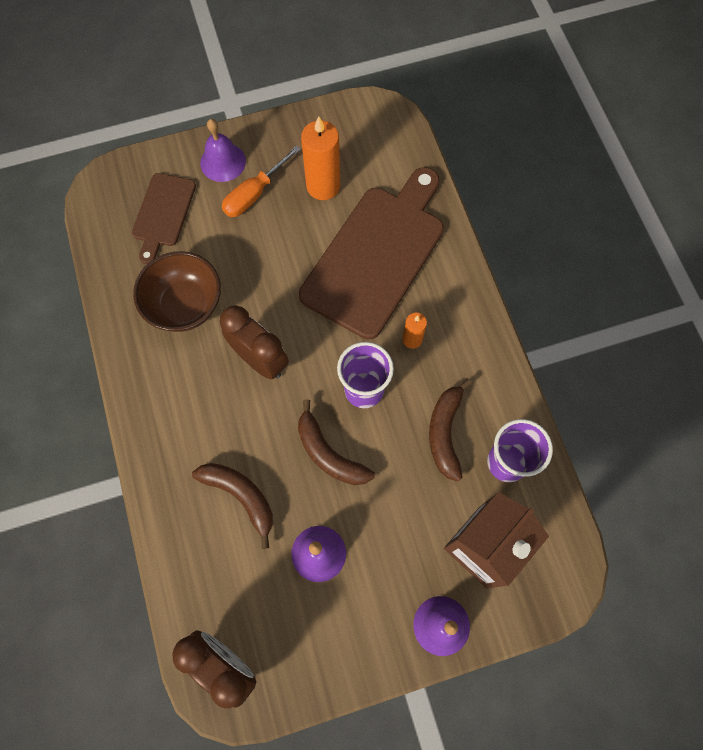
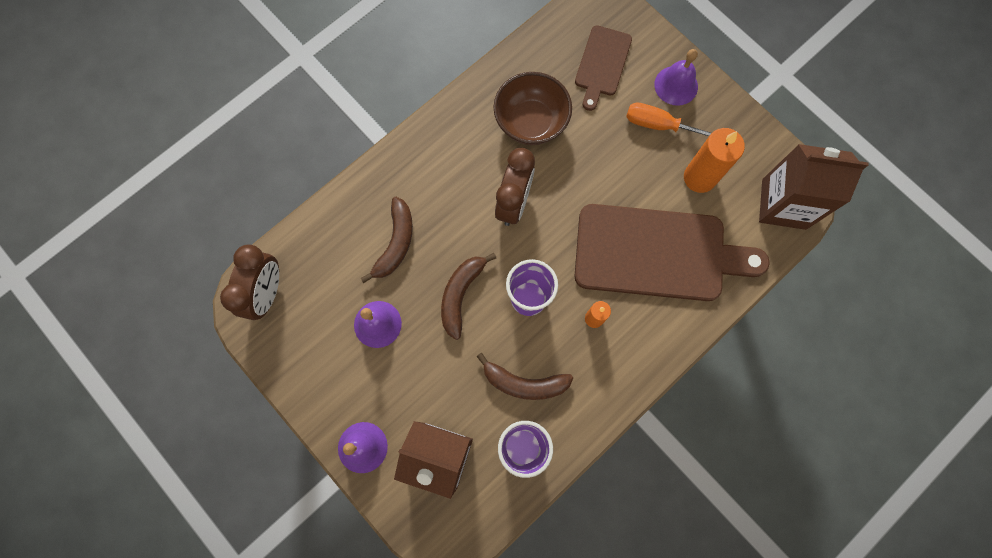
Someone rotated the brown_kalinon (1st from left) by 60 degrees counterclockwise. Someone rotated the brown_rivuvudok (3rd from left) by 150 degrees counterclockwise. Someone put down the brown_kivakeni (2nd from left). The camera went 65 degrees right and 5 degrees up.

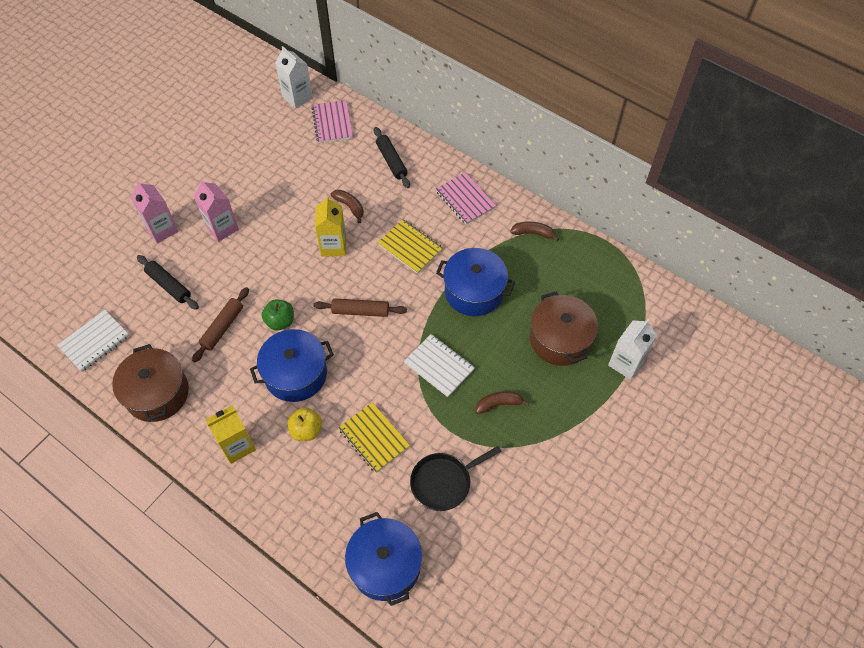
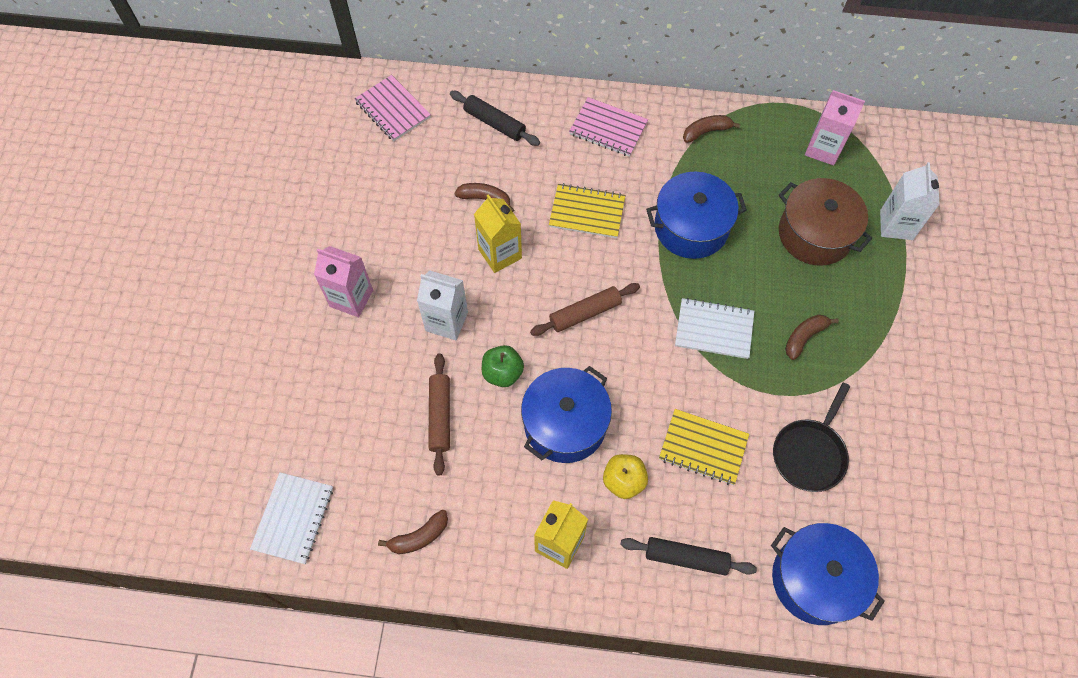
Someone swapped the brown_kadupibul (1st from left) for the brown_rivuvudok (1st from left). Someone carried the pink_kivakeni (1st from left in the first image). Someone carried the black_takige (1st from left in the first image). Someone carried the white_kivakeni (1st from left). The camera went 30 degrees left and 5 degrees up.

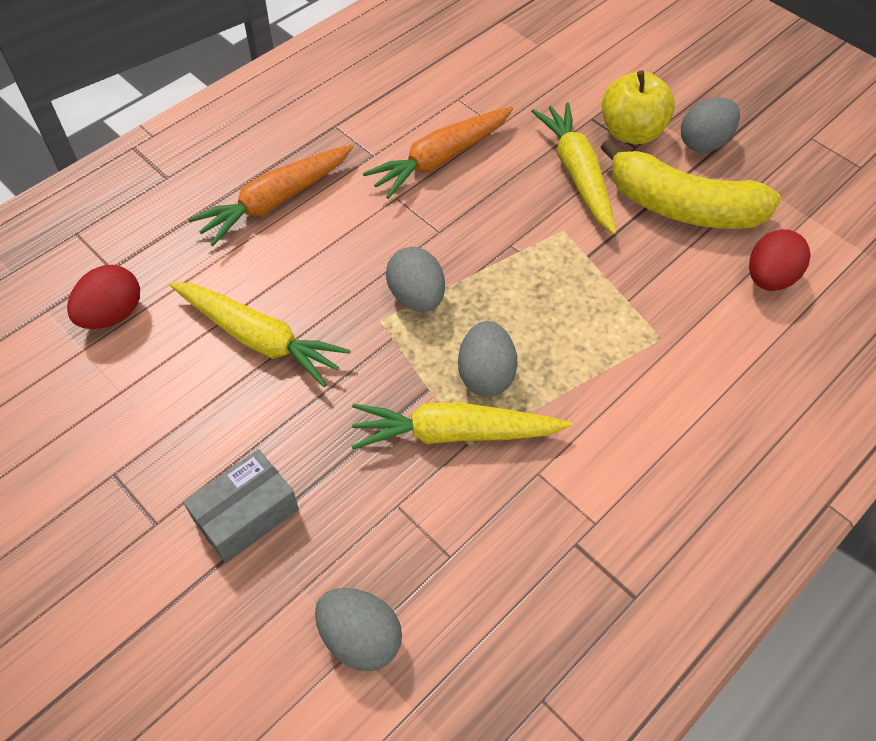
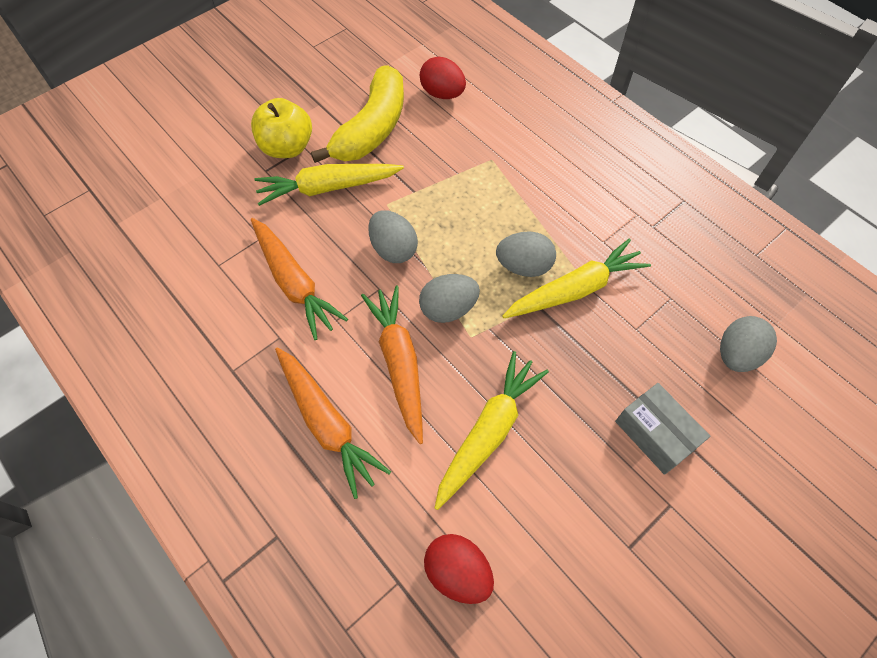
Someone rotated the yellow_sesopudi (2nd from left in the first image) by 120 degrees counterclockwise. Someone carried the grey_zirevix (4th from left in the first image). Someone put down the orange_sesopudi (3rd from left). The camera went 85 degrees left and 5 degrees up.

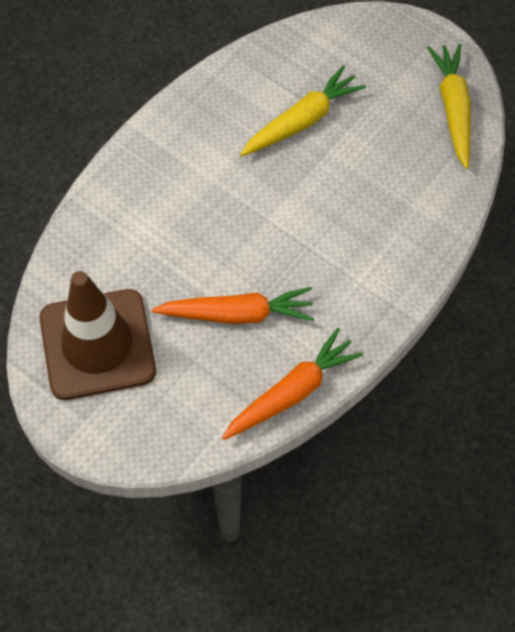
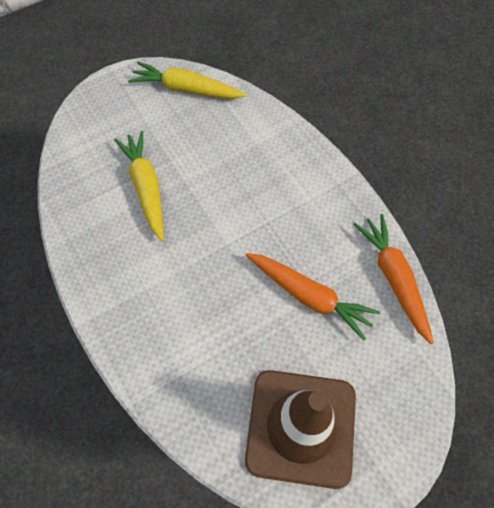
Someone rotated the orange_sesopudi (1st from left) by 105 degrees clockwise. The camera went 70 degrees left and 0 degrees up.

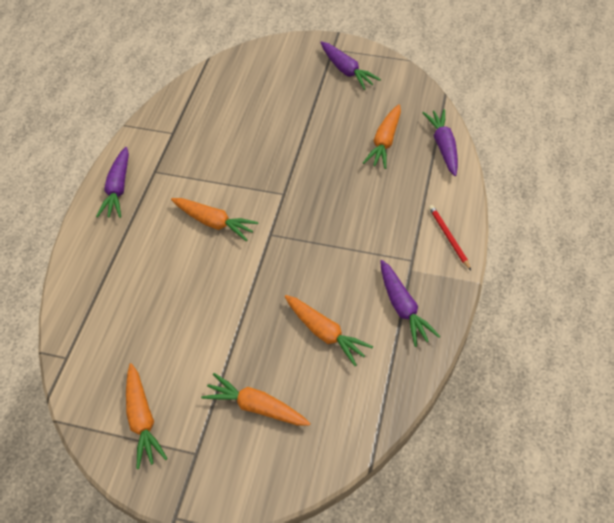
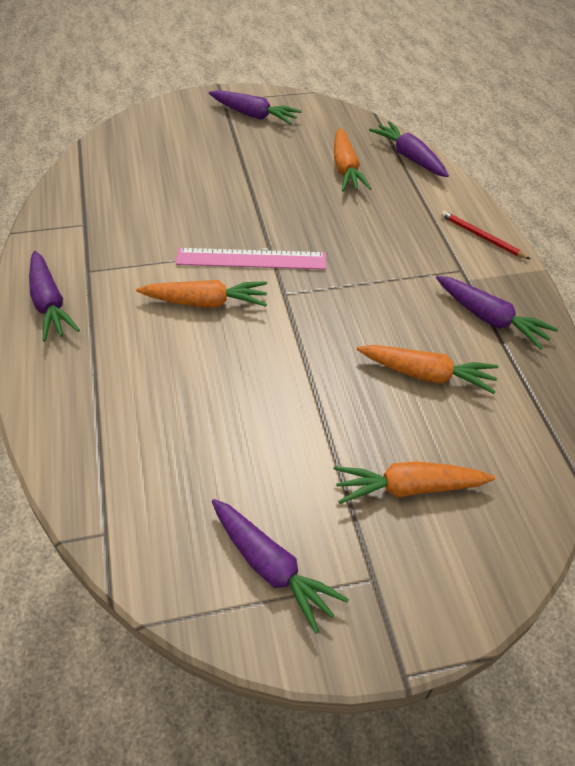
Someone repainted the orange_sesopudi (1st from left), which became the purple_sesopudi (3rd from left). Someone put down the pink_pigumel. The camera went 30 degrees left and 5 degrees down.

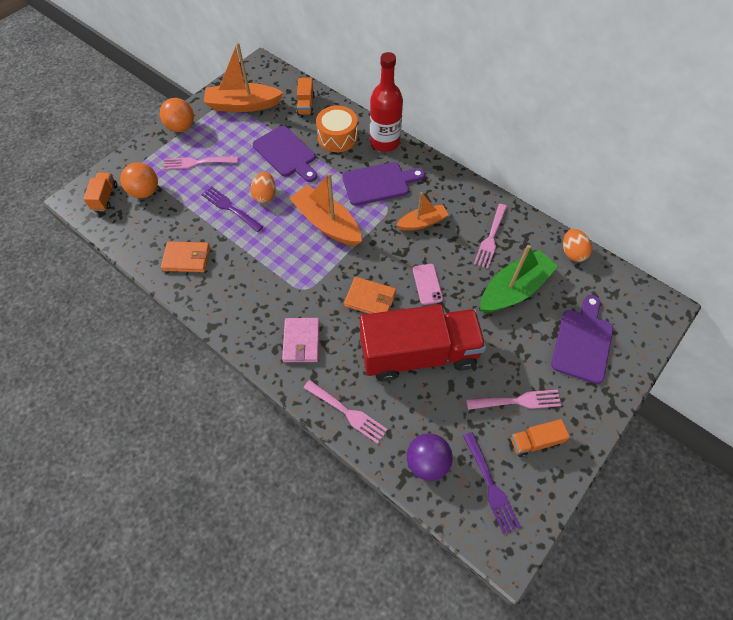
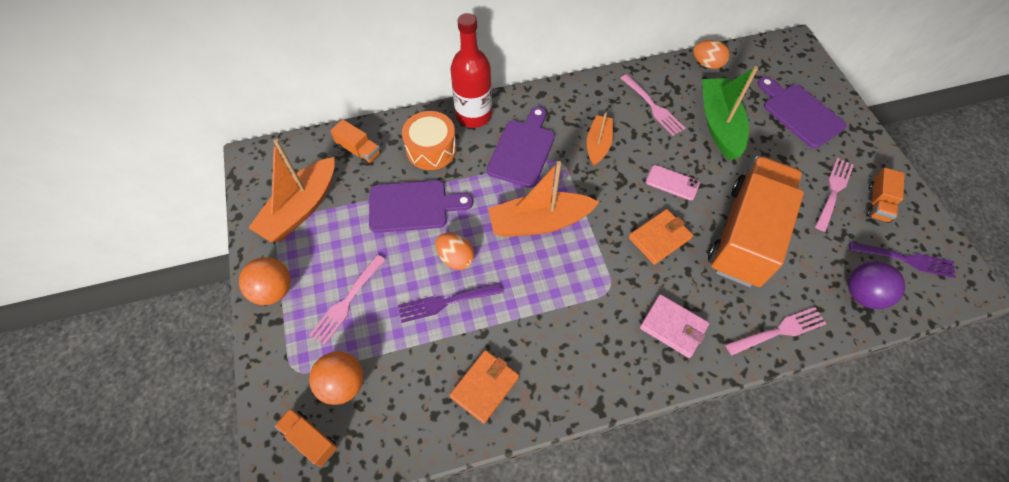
Someone repainted the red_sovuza, which became the orange_sovuza (3rd from left). The camera went 55 degrees left and 0 degrees up.

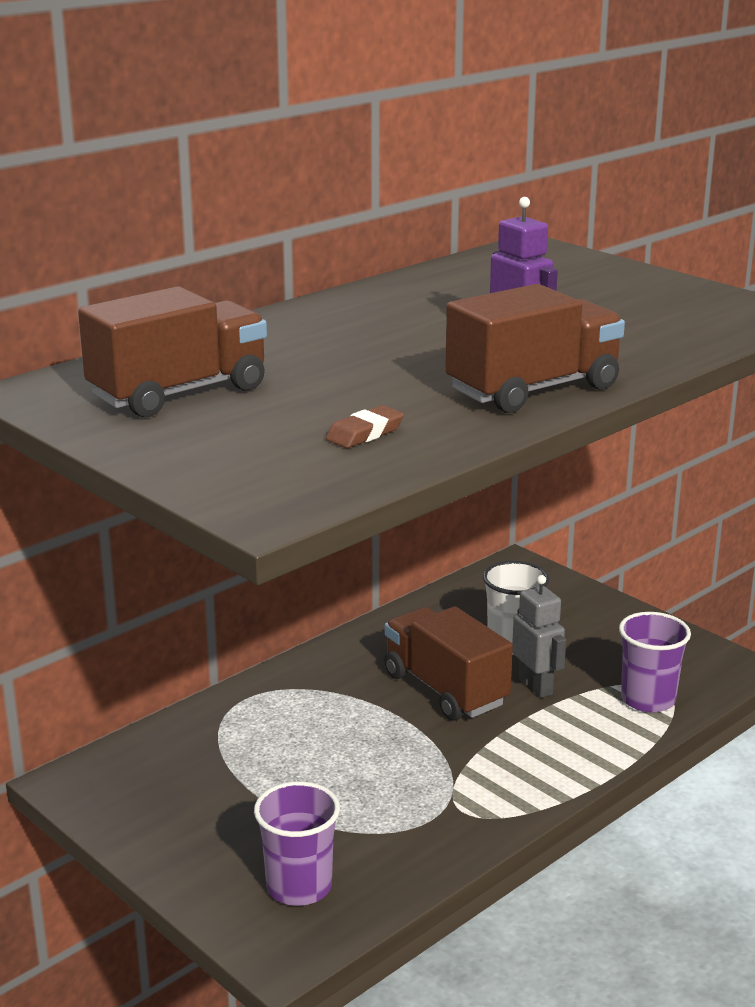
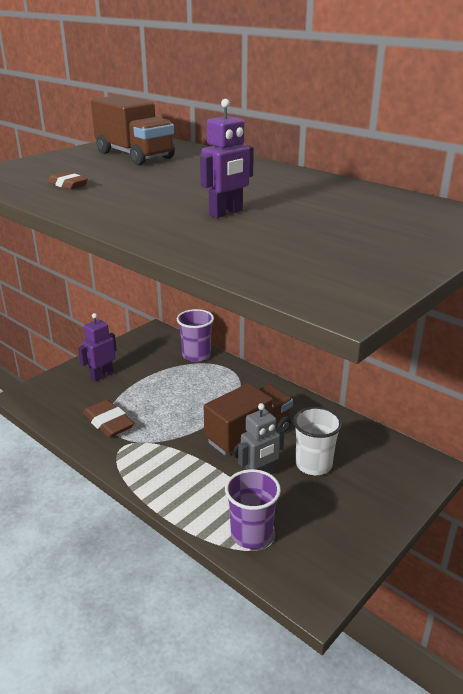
Someone carried the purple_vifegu (1st from left). Someone took away the brown_sovuza (3rd from left). Someone put down the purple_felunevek (1st from left). Someone put down the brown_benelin (2nd from left). The camera went 85 degrees right and 5 degrees up.

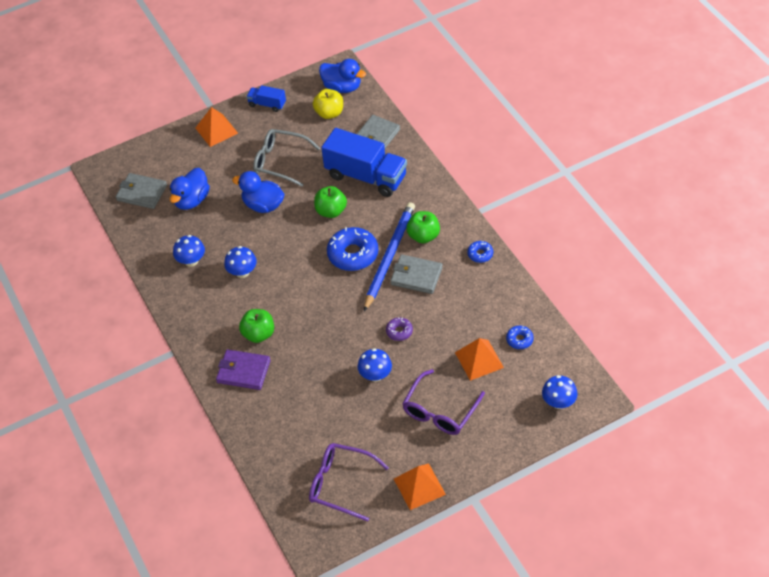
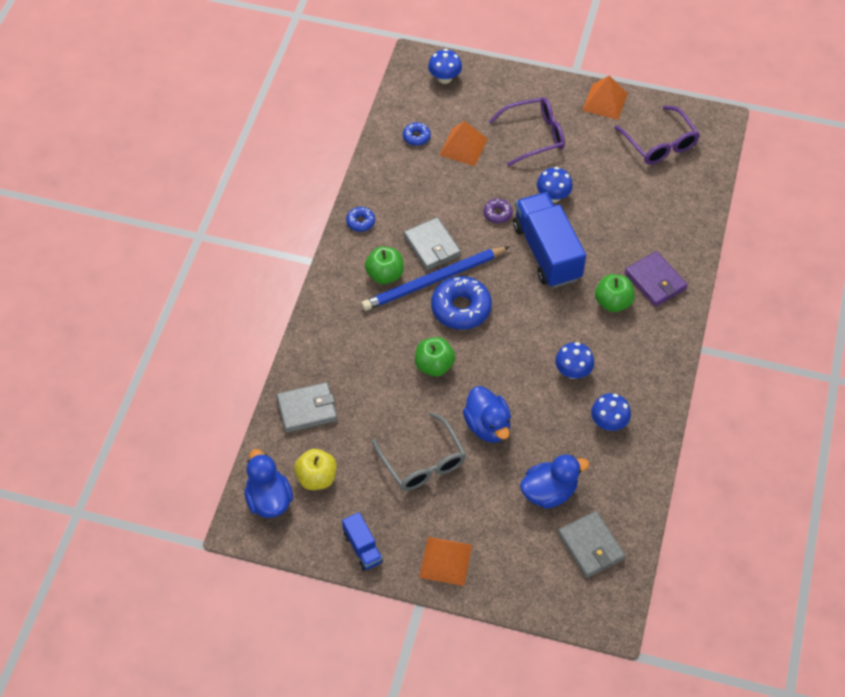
Someone carried the blue_sovuza (2nd from left). The camera went 140 degrees left and 5 degrees up.

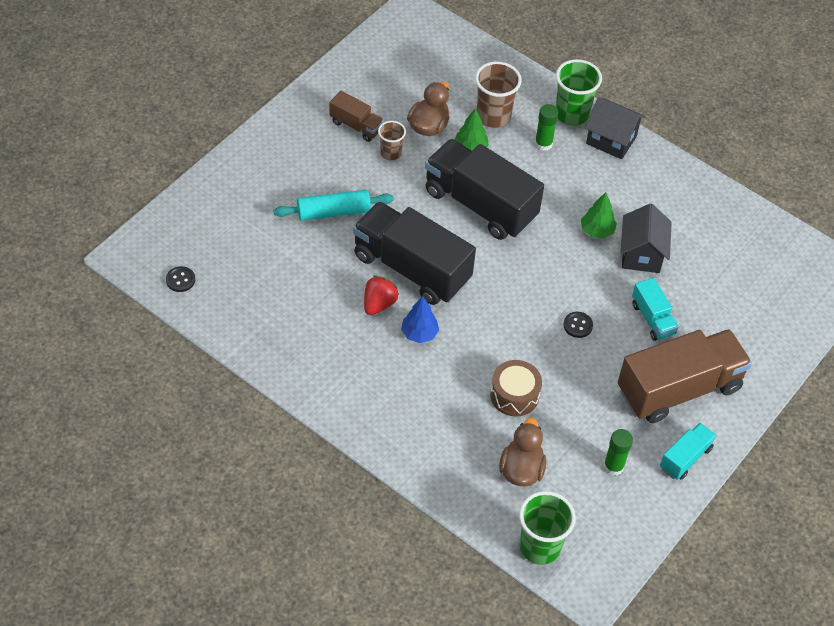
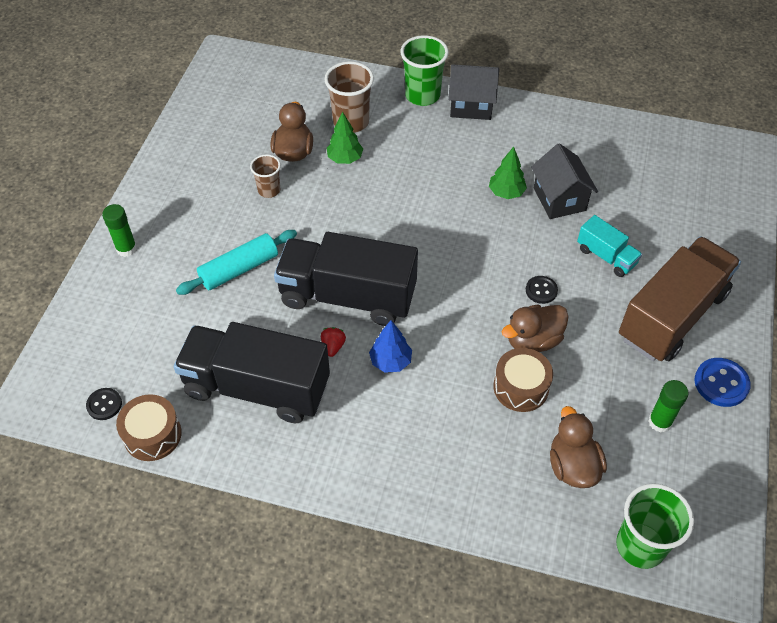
Someone took away the brown_sovuza (1st from left). Someone scaled the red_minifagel by 0.64. Someone carried the black_sovuza (2nd from left in the first image). Someone carried the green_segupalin (1st from left). Someone swapped the turquoise_sovuza (2nd from left) for the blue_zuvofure. Someone put down the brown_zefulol (1st from left). Someone put down the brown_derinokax (2nd from left). The camera went 20 degrees left and 0 degrees up.

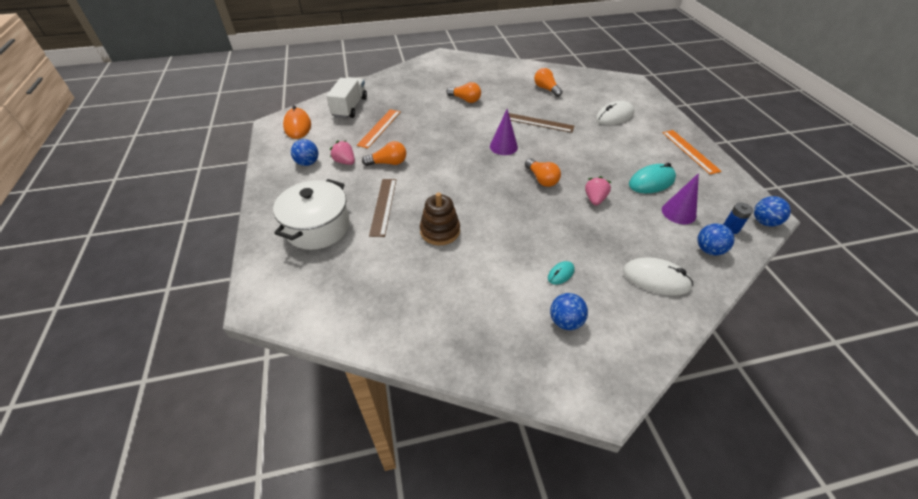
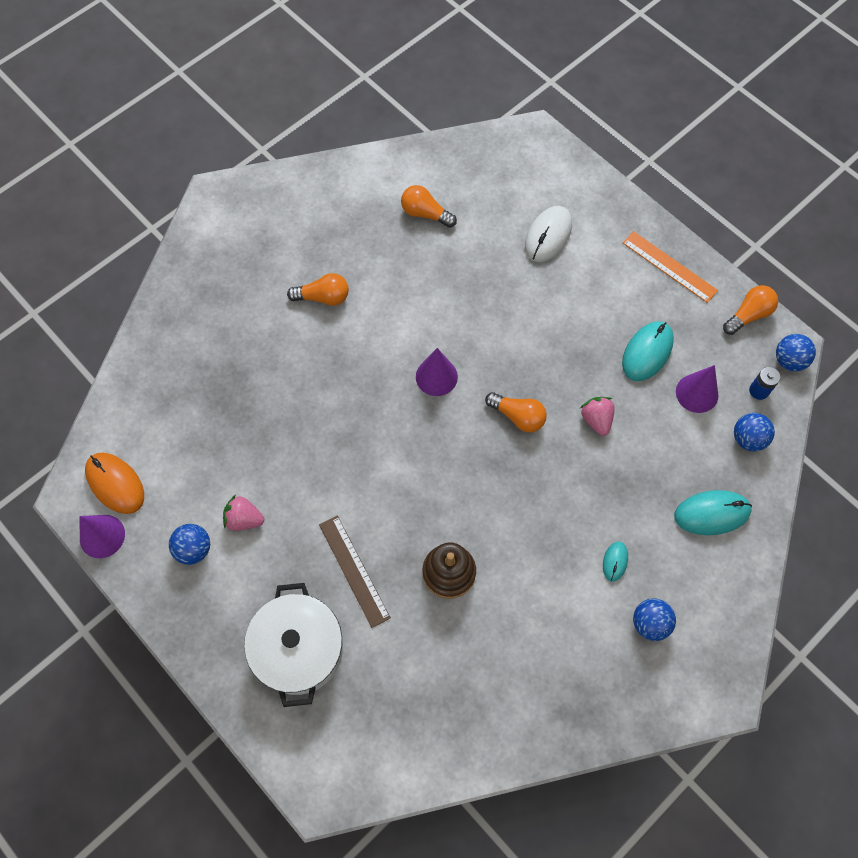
Someone took away the white_sovuza. Someone took away the orange_pigumel (1st from left). Someone carried the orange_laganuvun (1st from left in the first image). Someone took away the brown_pigumel (2nd from left). Someone repainted the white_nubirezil (2nd from left), which became the turquoise_nubirezil (3rd from left). Someone put down the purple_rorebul (1st from left). The camera went 30 degrees left and 20 degrees up.

